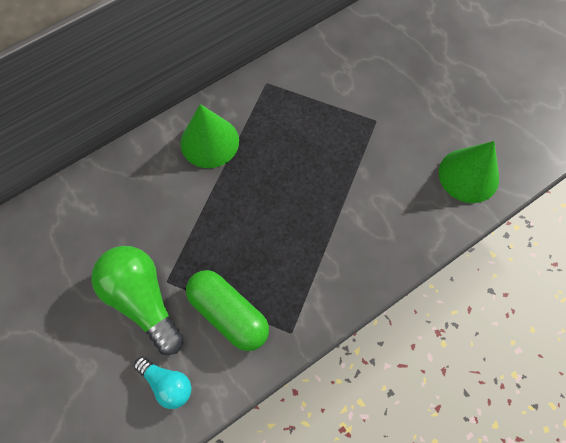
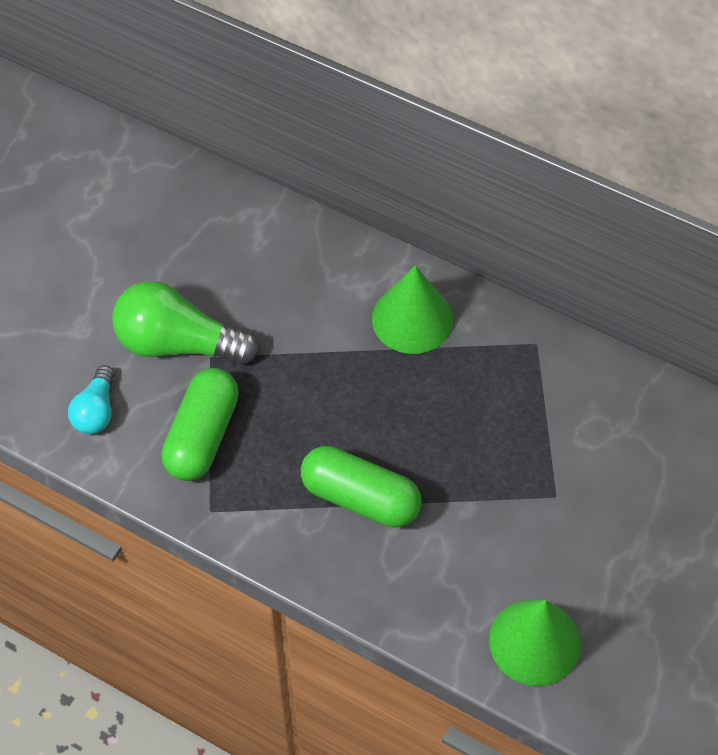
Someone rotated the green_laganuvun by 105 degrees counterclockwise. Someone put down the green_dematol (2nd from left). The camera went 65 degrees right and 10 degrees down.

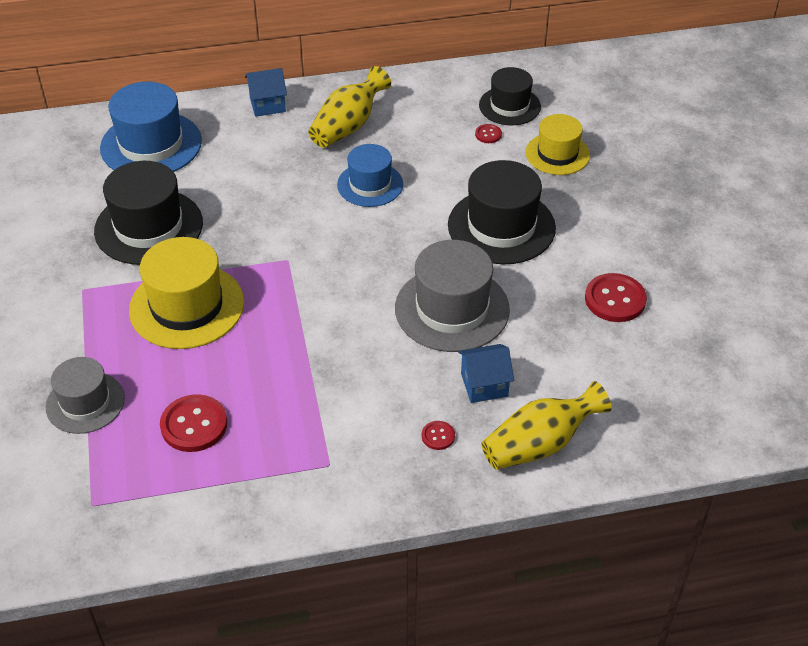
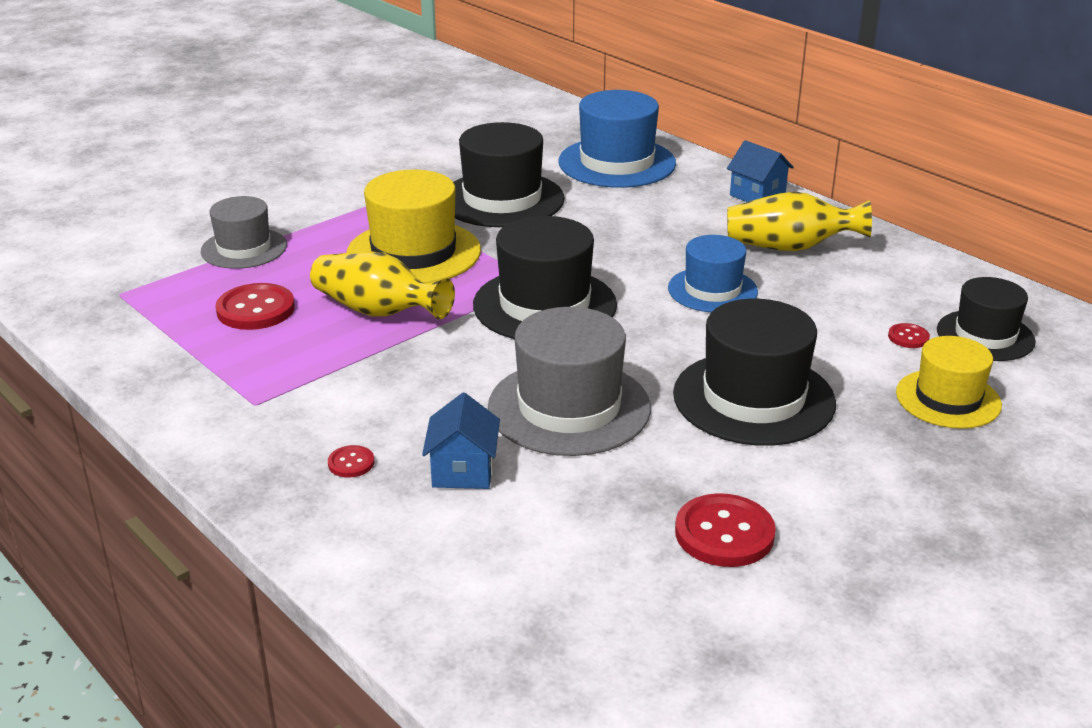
Someone rotated the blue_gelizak (2nd from left in the first image) by 45 degrees clockwise. Someone carried the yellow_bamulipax (2nd from left in the first image). Someone put down the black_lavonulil (2nd from left). The camera went 60 degrees right and 15 degrees down.

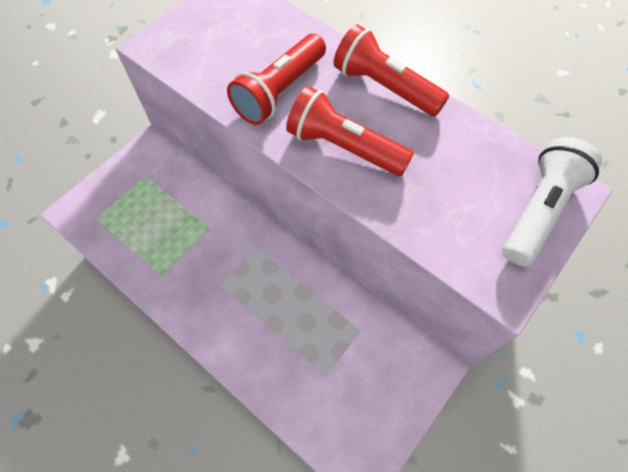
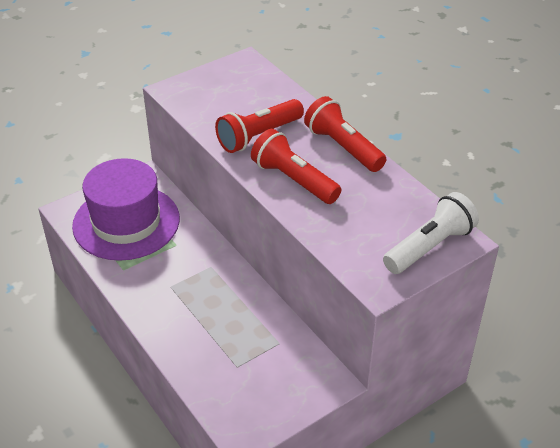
Someone put down the purple_lavonulil. The camera went 15 degrees right and 20 degrees down.

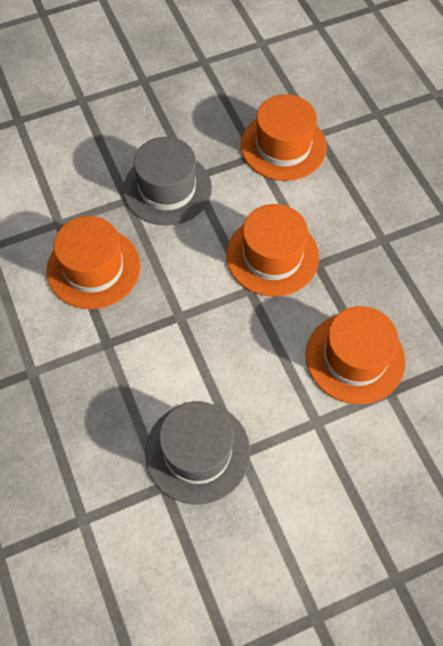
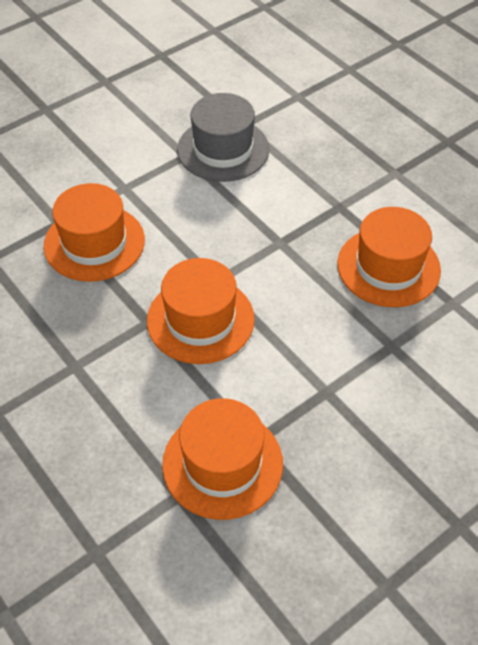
Someone took away the grey_lavonulil (1st from left). The camera went 165 degrees right and 10 degrees down.

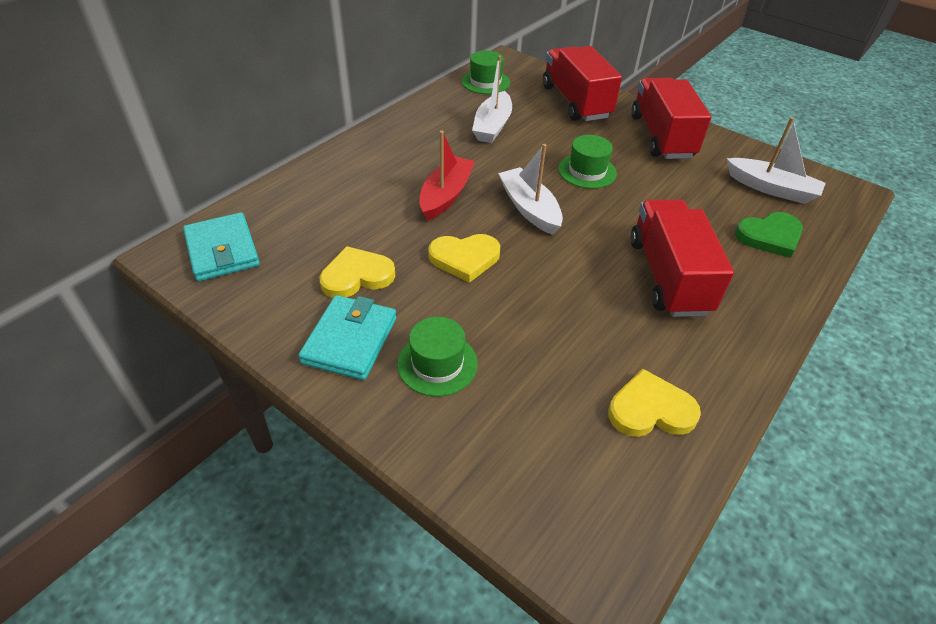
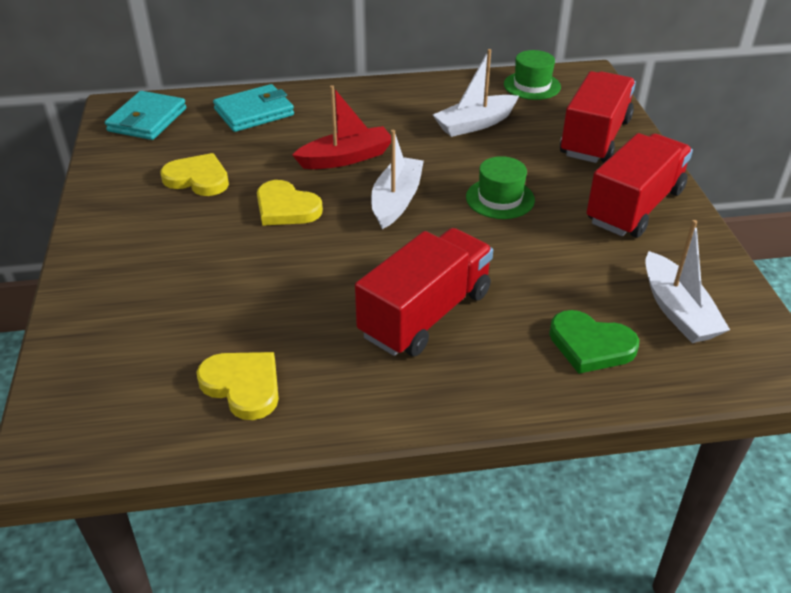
Someone carried the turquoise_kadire (2nd from left). Someone took away the green_lavonulil (1st from left). The camera went 45 degrees right and 5 degrees down.

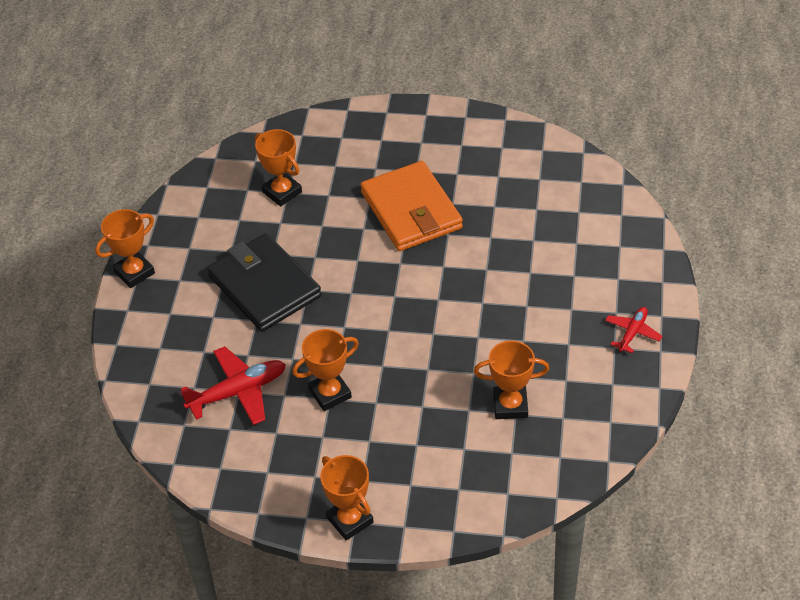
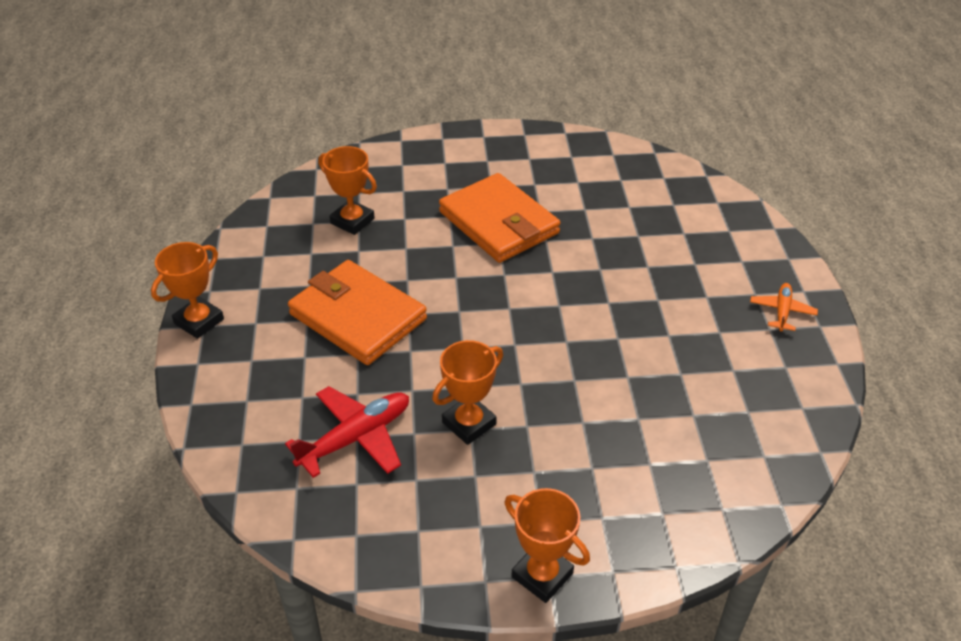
Someone repainted the black_kadire, which became the orange_kadire (1st from left). Someone took away the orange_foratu (5th from left). Someone repainted the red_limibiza (2nd from left), which became the orange_limibiza. The camera went 15 degrees left and 5 degrees down.

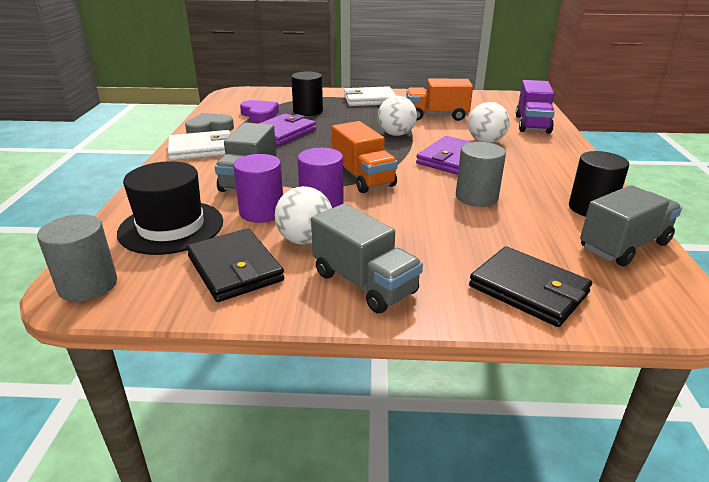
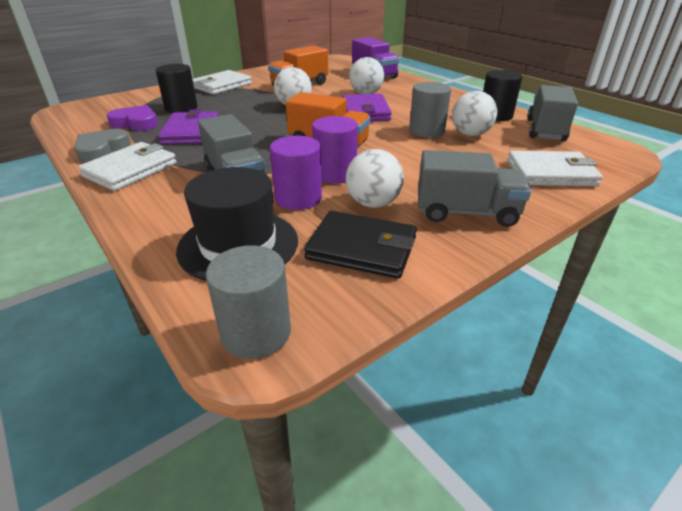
Someone repainted the black_kadire (2nd from left), which became the white_kadire (3rd from left). Someone put down the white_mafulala (4th from left). The camera went 40 degrees left and 5 degrees up.

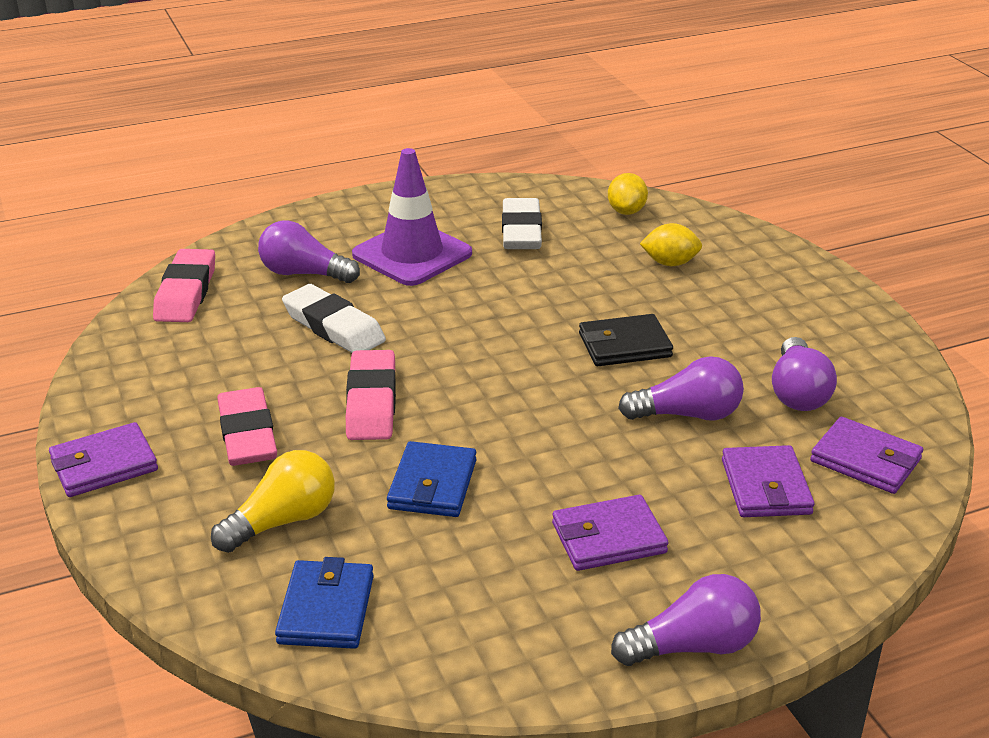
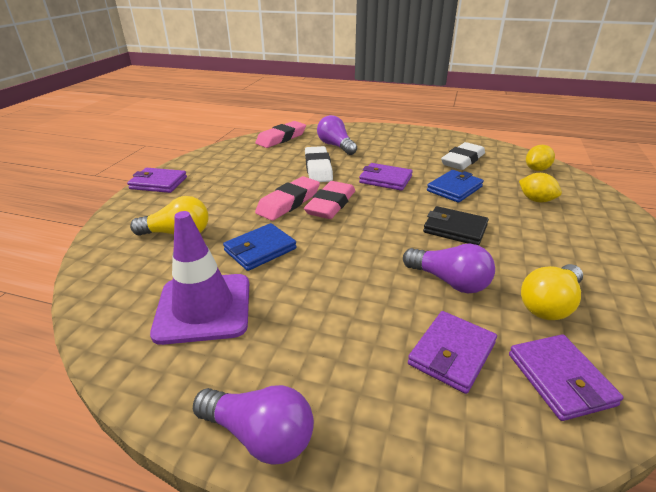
Someone carried the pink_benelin (2nd from left in the first image). Someone carried the blue_kadire (1st from left in the first image). Someone carried the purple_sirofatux. Someone carried the purple_kadire (2nd from left). Someone repainted the purple_laganuvun (4th from left), which became the yellow_laganuvun (2nd from left). The camera went 40 degrees right and 0 degrees up.

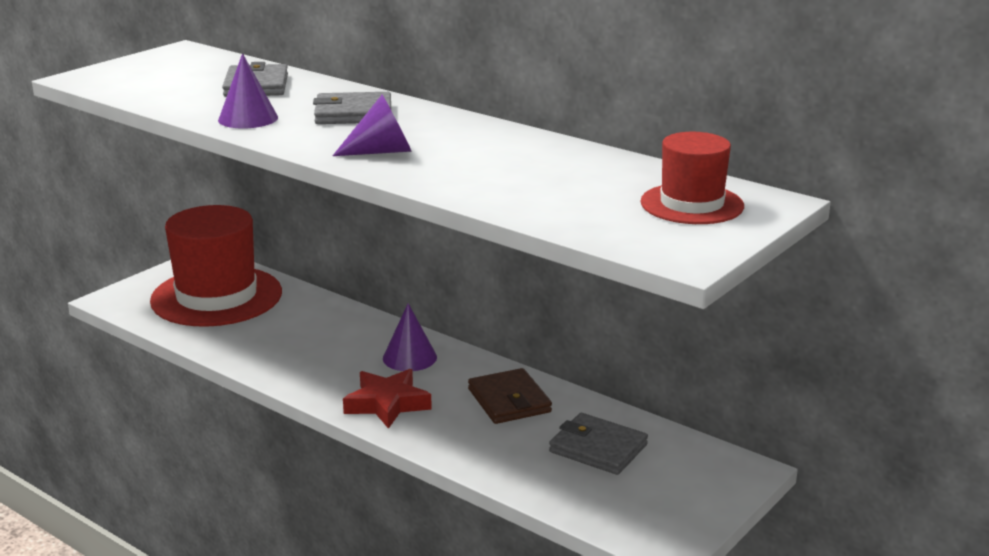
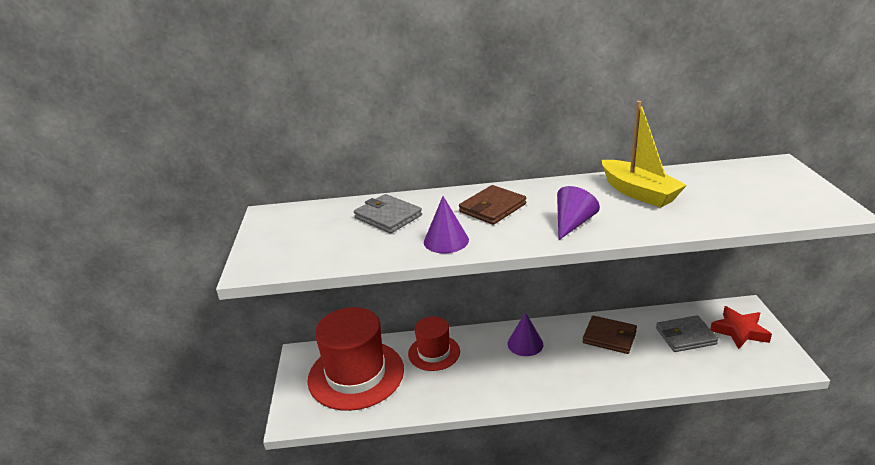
Someone repainted the grey_kadire (2nd from left), which became the brown_kadire (1st from left). Someone carried the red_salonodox. Someone carried the red_lavonulil (2nd from left). Someone put down the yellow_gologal. The camera went 40 degrees left and 5 degrees up.

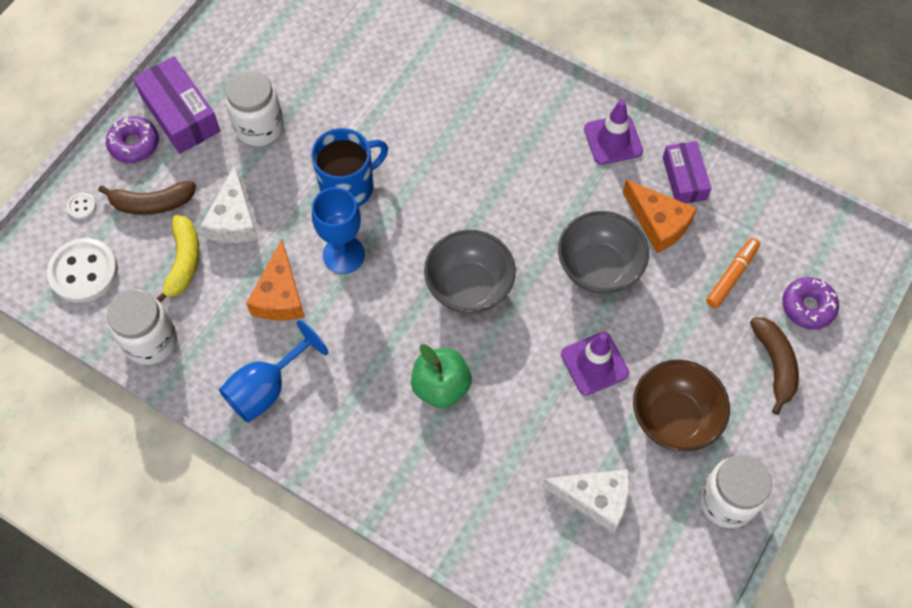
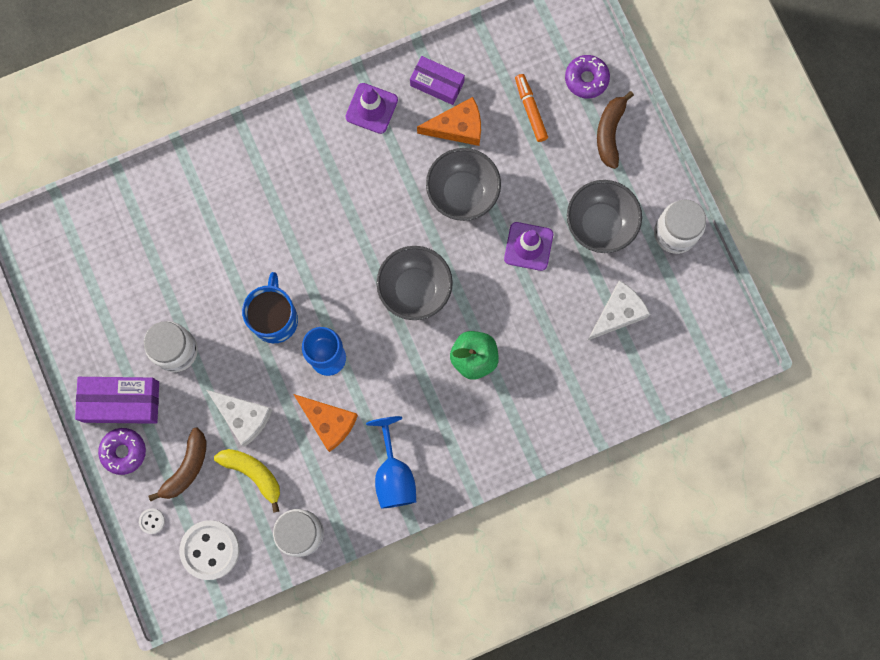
Someone repainted the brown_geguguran, which became the grey_geguguran (3rd from left). Someone rotated the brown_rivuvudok (2nd from left) by 105 degrees counterclockwise. The camera went 55 degrees left and 15 degrees up.

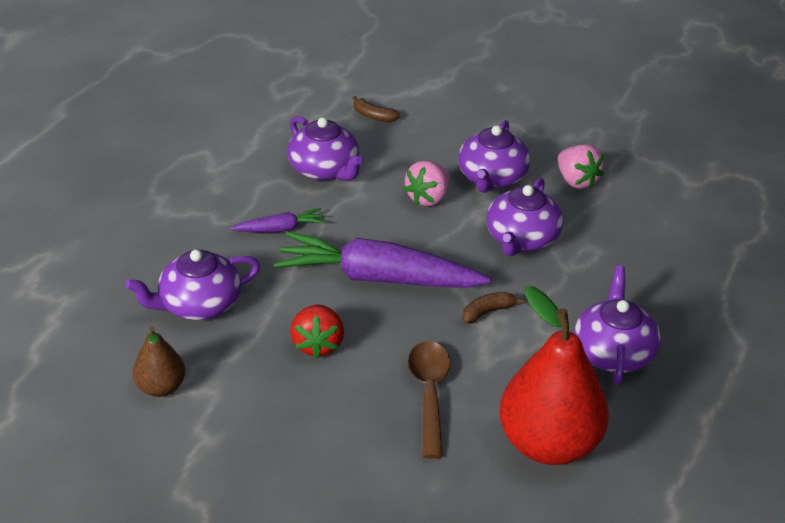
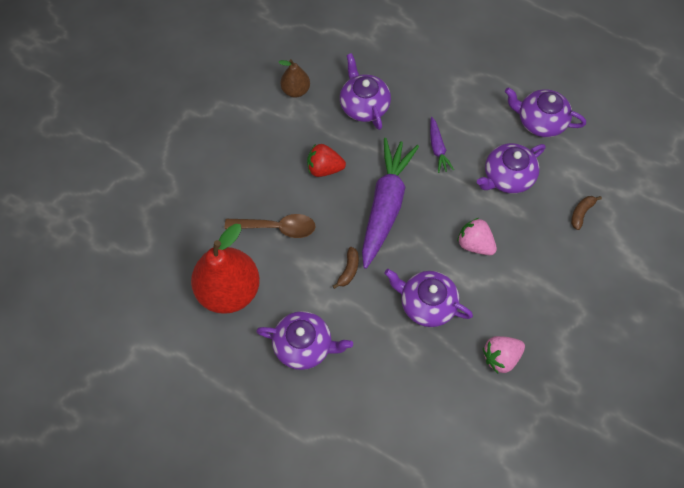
Someone carried the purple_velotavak (3rd from left in the first image). Someone rotated the brown_rivuvudok (2nd from left in the first image) by 45 degrees clockwise. The camera went 95 degrees right and 25 degrees up.

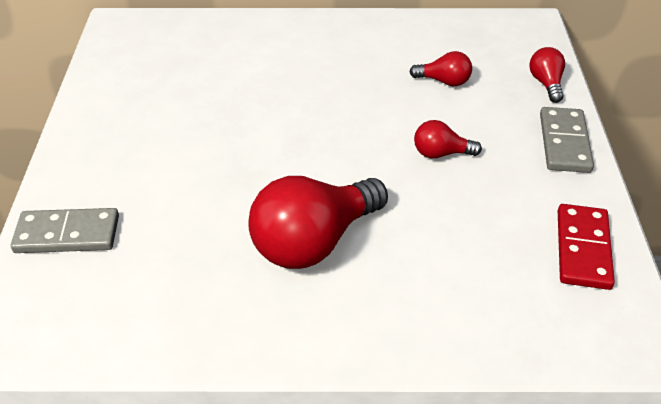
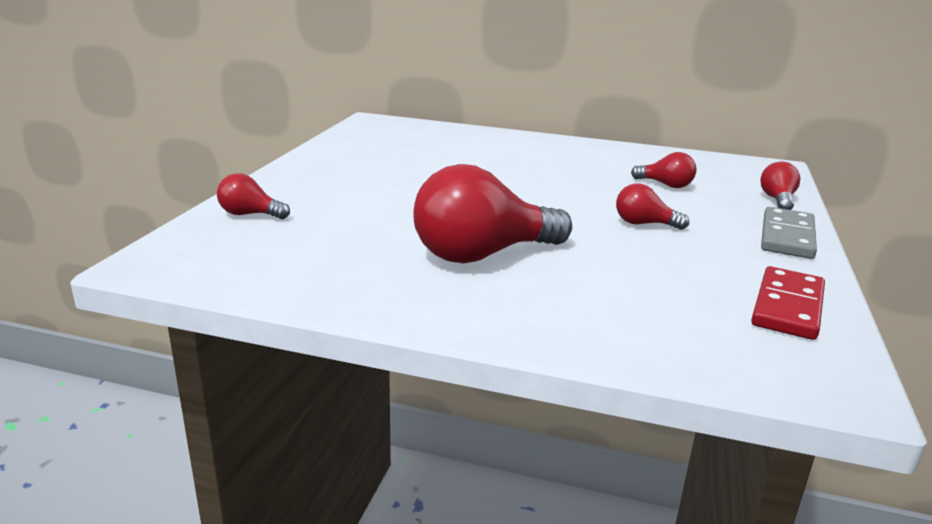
Someone swapped the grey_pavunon (1st from left) for the red_laganuvun (1st from left). The camera went 15 degrees right and 20 degrees down.

